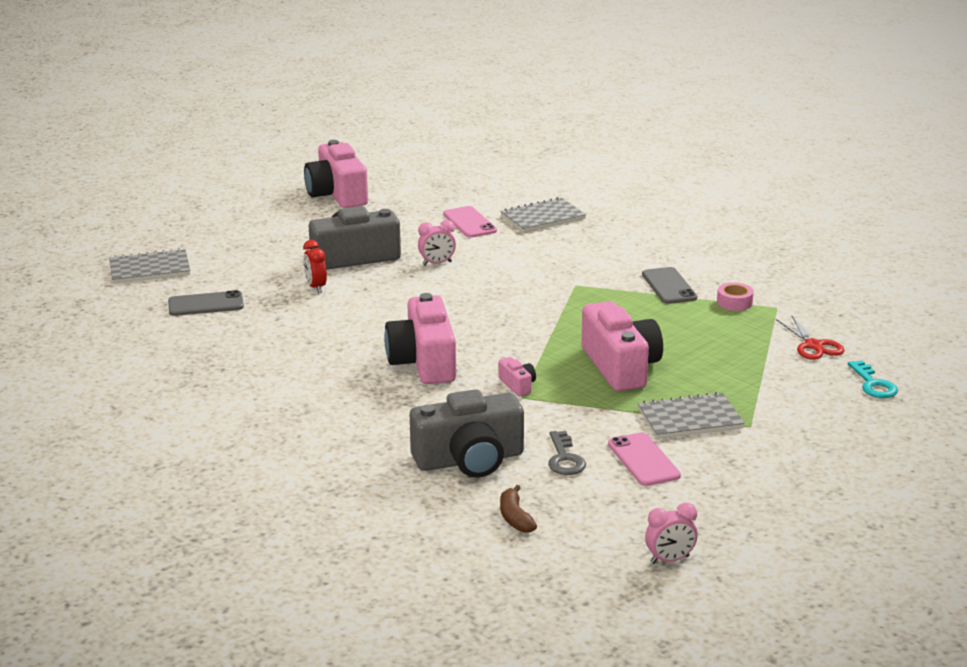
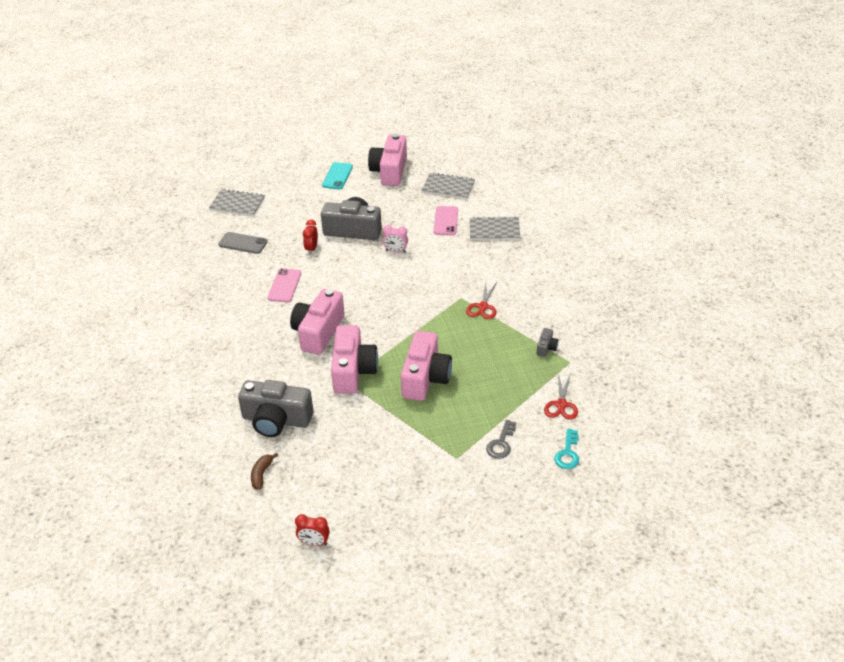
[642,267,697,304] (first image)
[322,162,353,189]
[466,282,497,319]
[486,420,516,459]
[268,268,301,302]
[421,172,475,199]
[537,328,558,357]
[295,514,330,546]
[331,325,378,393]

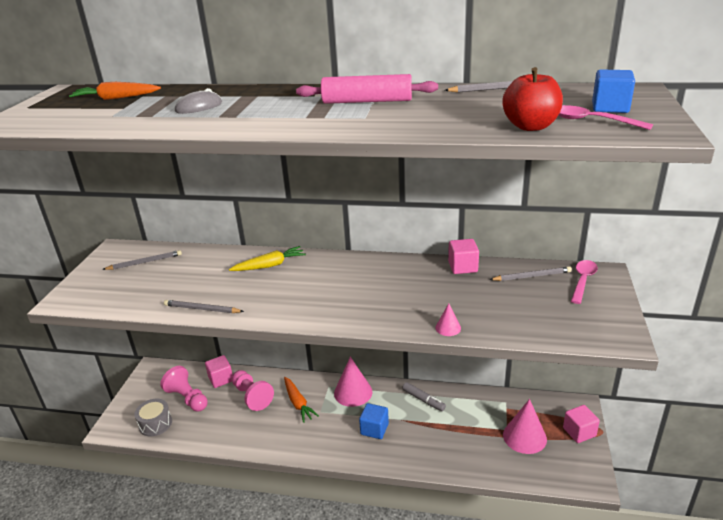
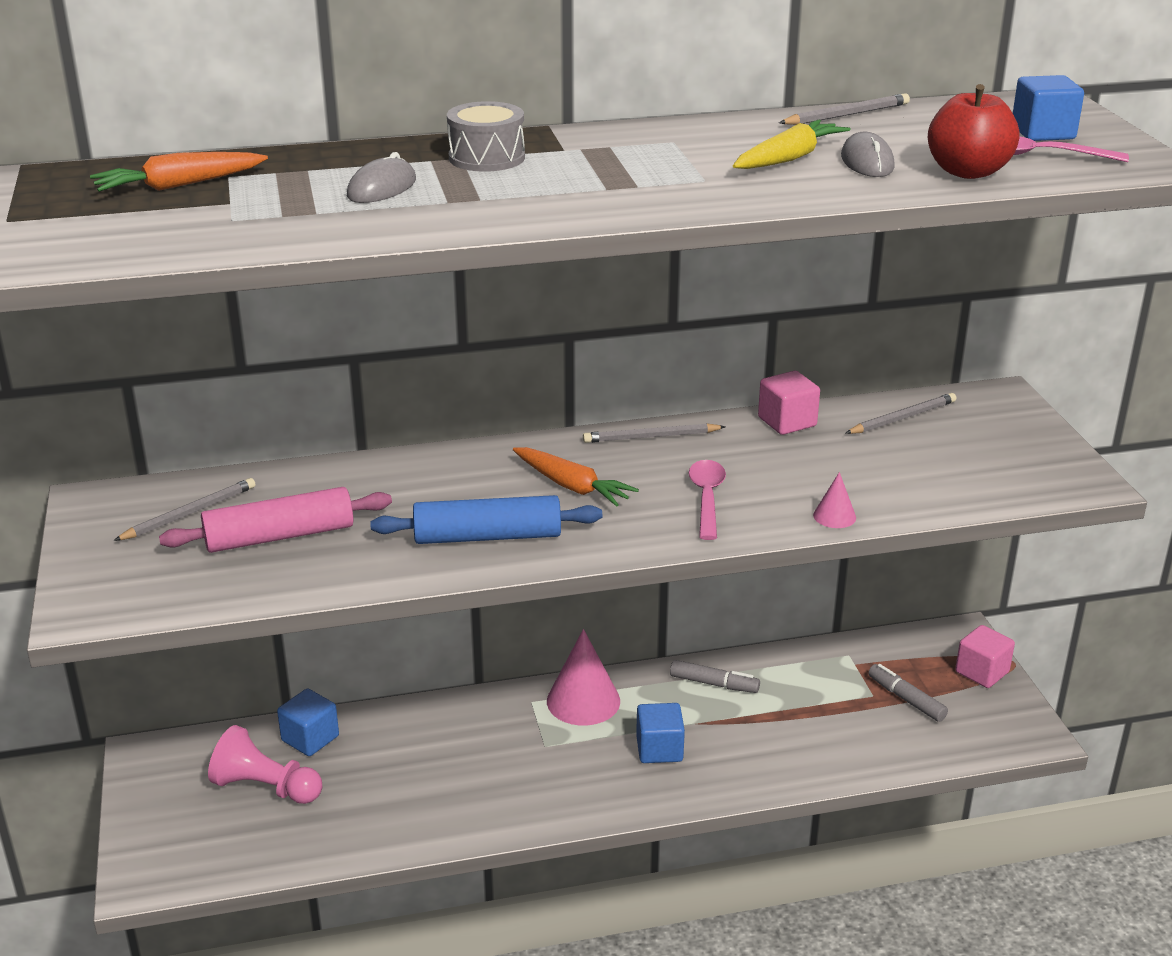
[232,370,274,411] (first image)
[370,495,602,544]
[841,131,895,177]
[447,101,525,172]
[583,423,725,443]
[733,120,851,169]
[513,447,639,506]
[159,487,392,553]
[689,460,726,540]
[868,664,948,722]
[277,689,339,756]

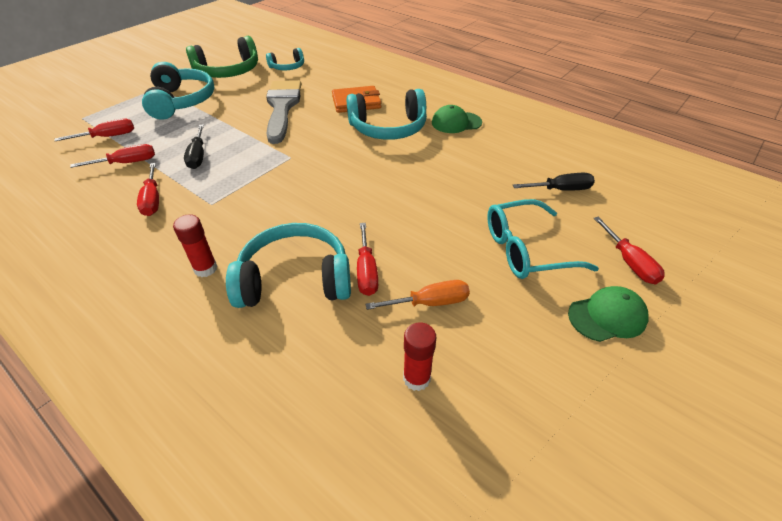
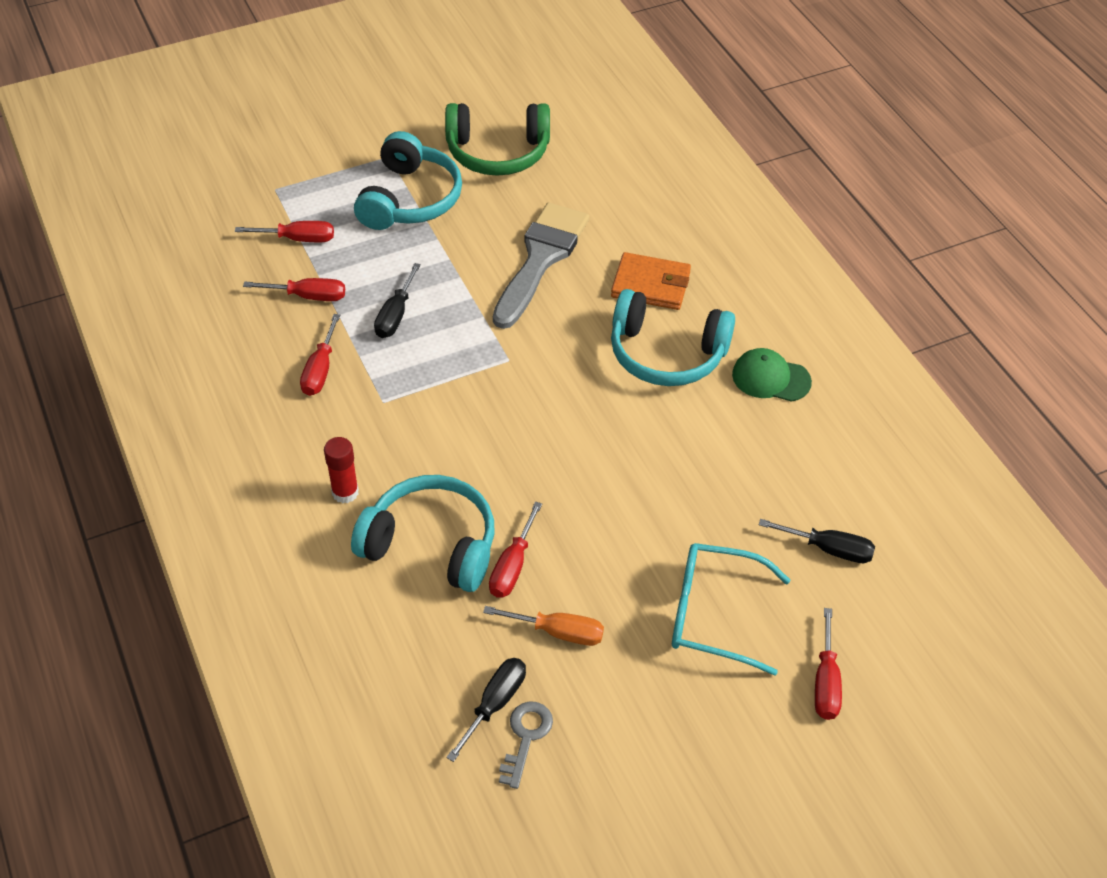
[266,48,304,70] (first image)
[568,286,649,342] (first image)
[499,701,553,789]
[446,658,526,762]

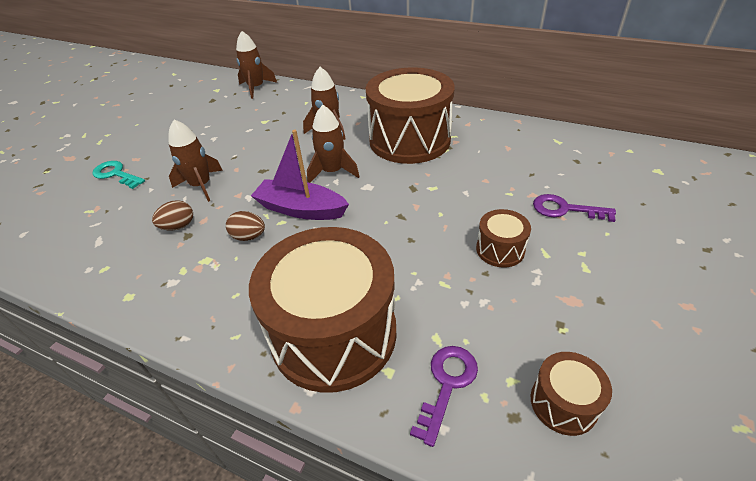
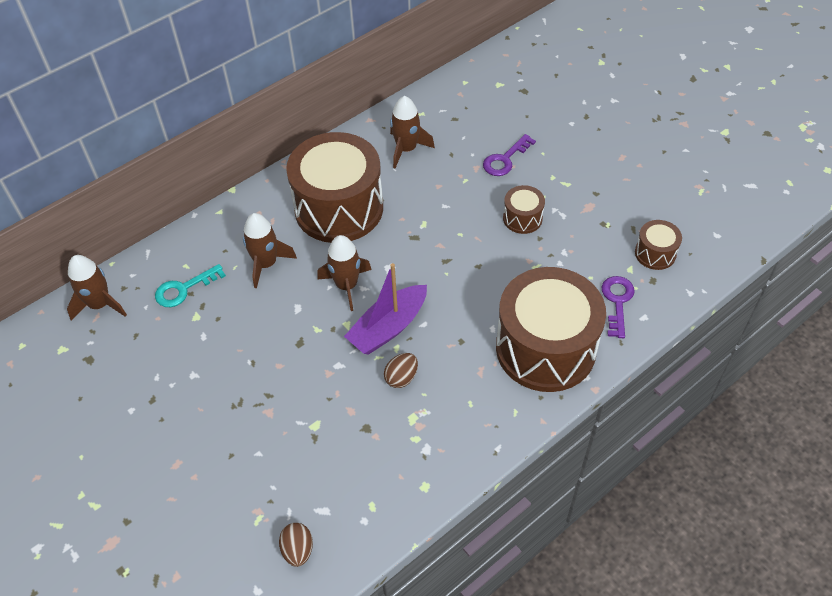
[155,264,226,307]
[279,523,313,567]
[390,96,435,168]
[601,276,635,338]

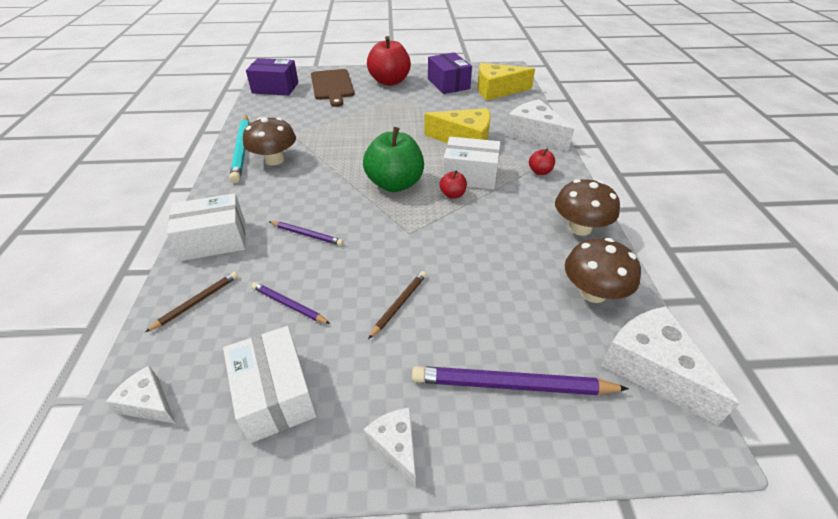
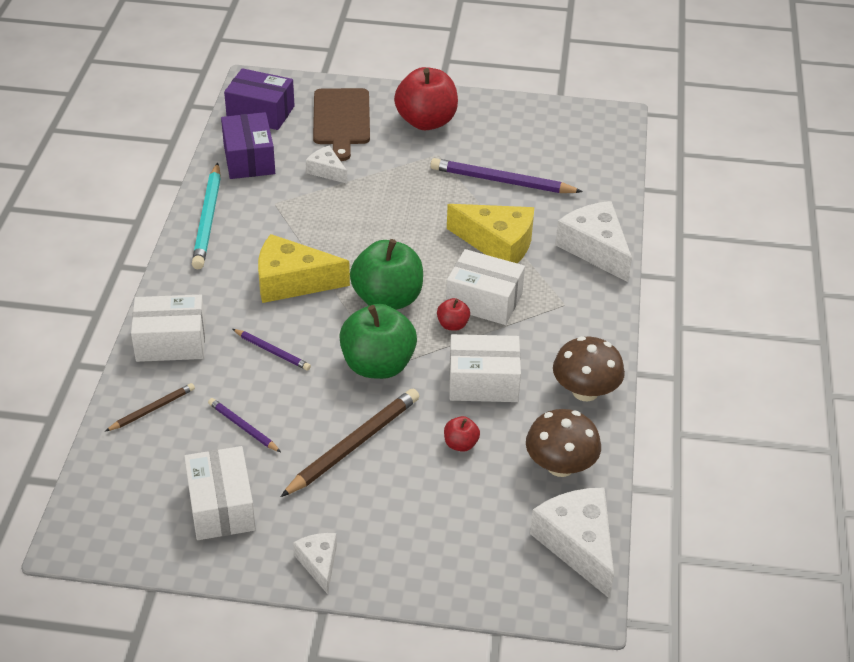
[243,117,296,165] (first image)
[339,304,417,379]
[449,334,521,402]
[306,146,348,184]
[430,158,583,193]
[221,112,275,179]
[258,234,350,303]
[444,416,480,452]
[281,389,420,497]

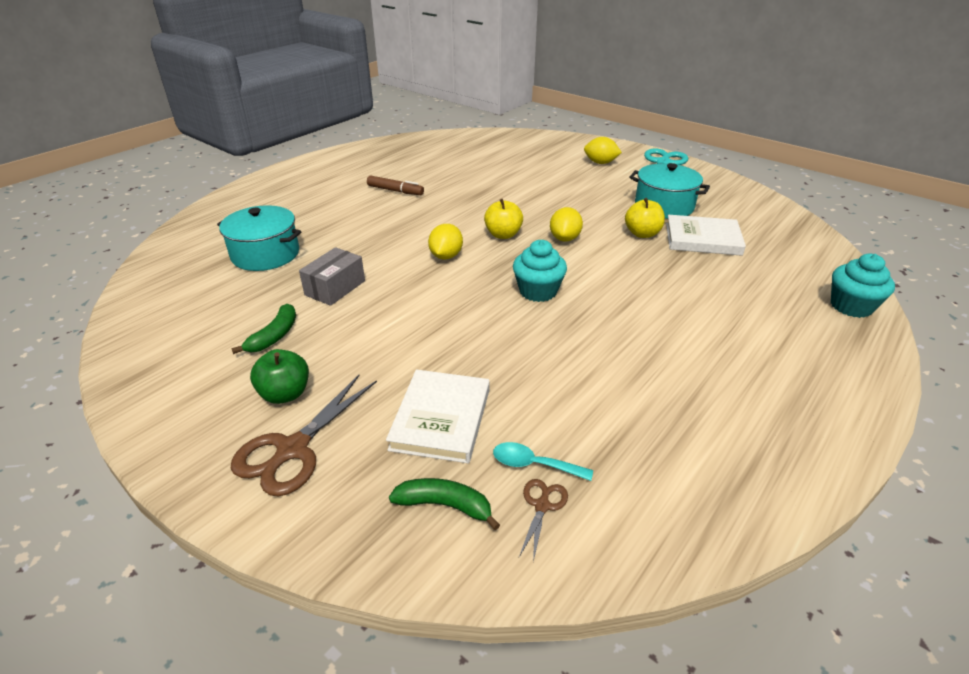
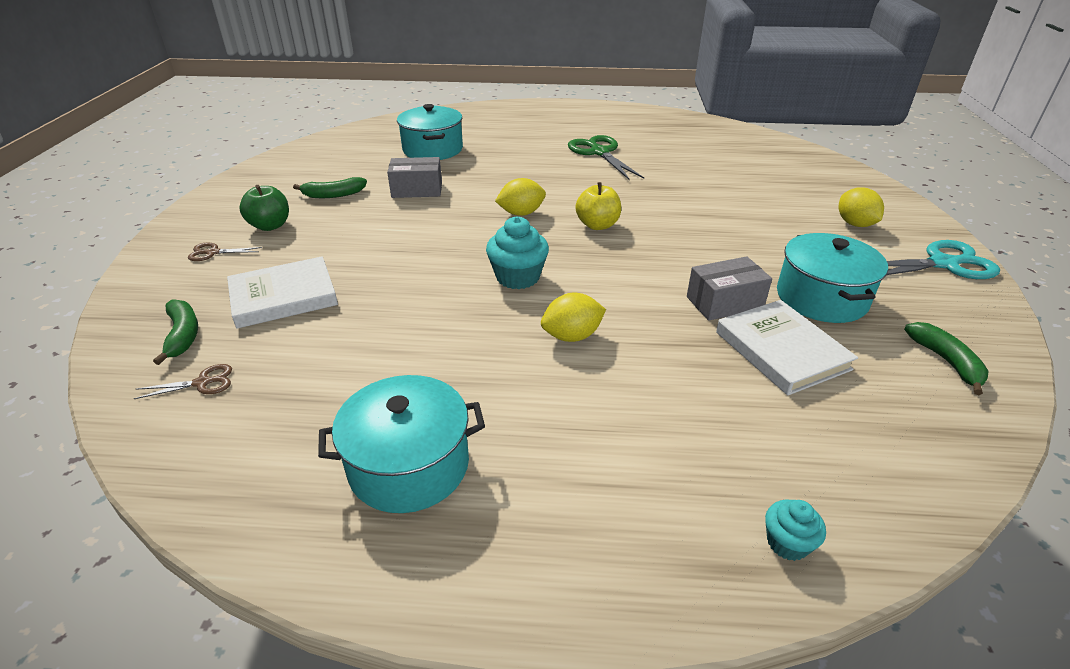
[493,442,593,481] (first image)
[318,375,485,513]
[904,322,989,395]
[541,293,606,342]
[568,135,644,180]
[687,256,772,321]
[188,243,262,261]
[765,500,826,561]

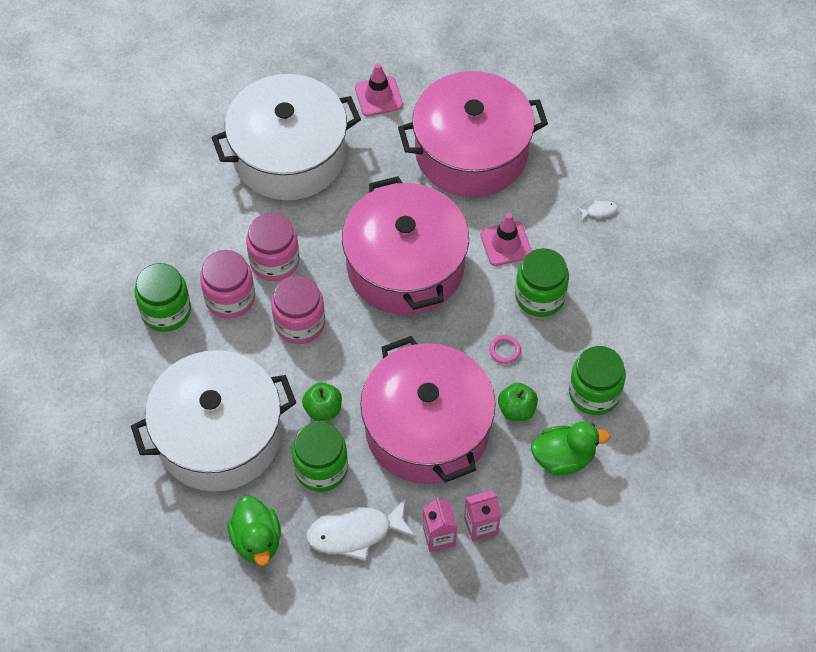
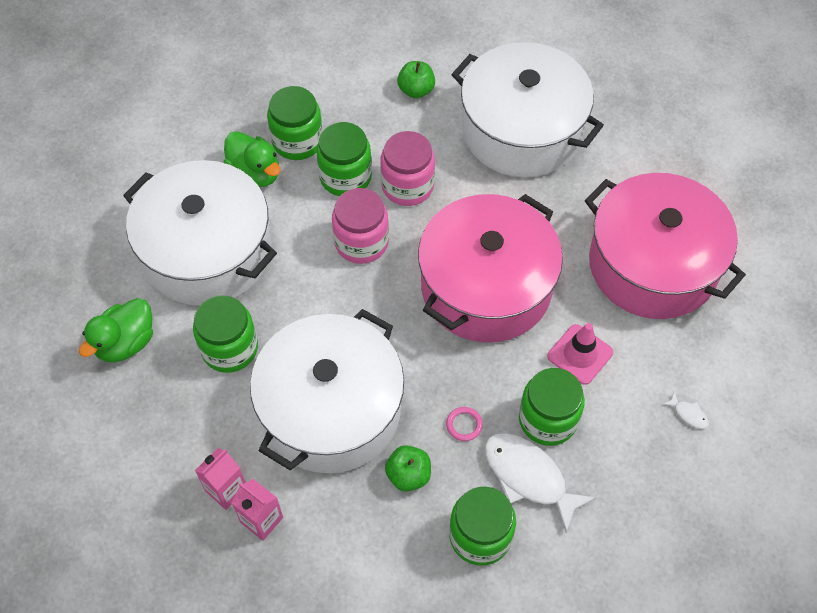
[355,63,403,116] (first image)
[397,61,435,98]
[485,433,596,532]
[223,131,280,187]
[316,122,372,196]
[250,309,404,473]

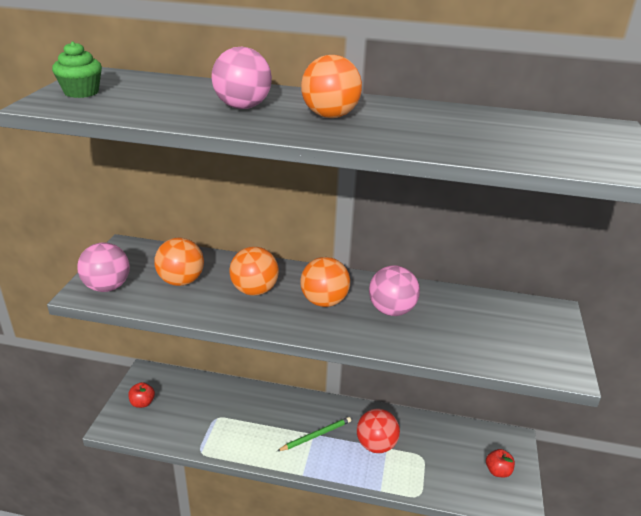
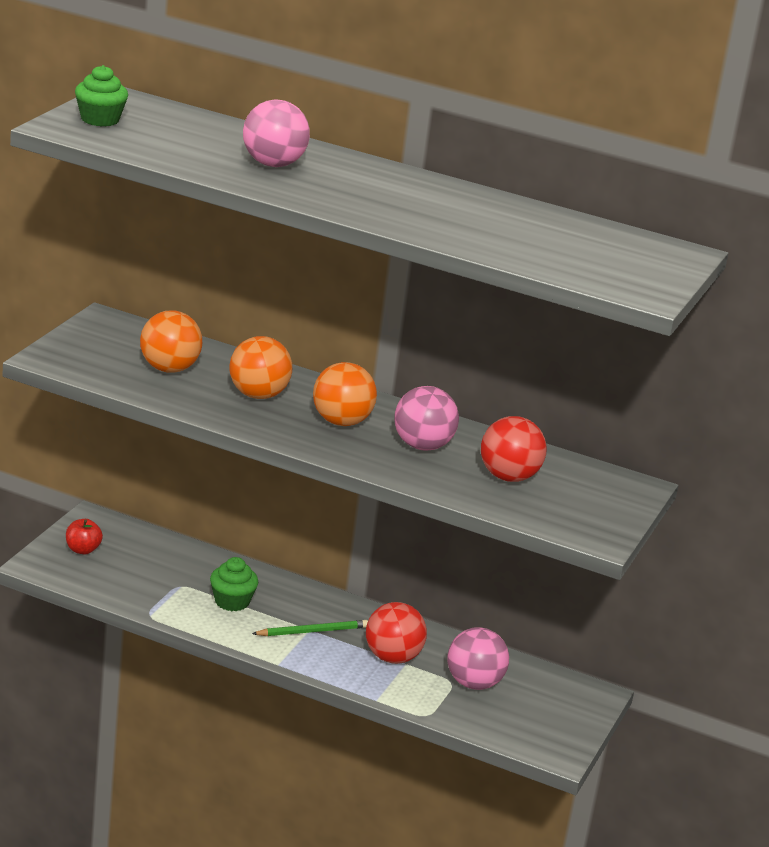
[301,55,362,118] (first image)
[486,449,515,478] (first image)
[210,557,258,611]
[481,416,547,482]
[448,627,509,690]

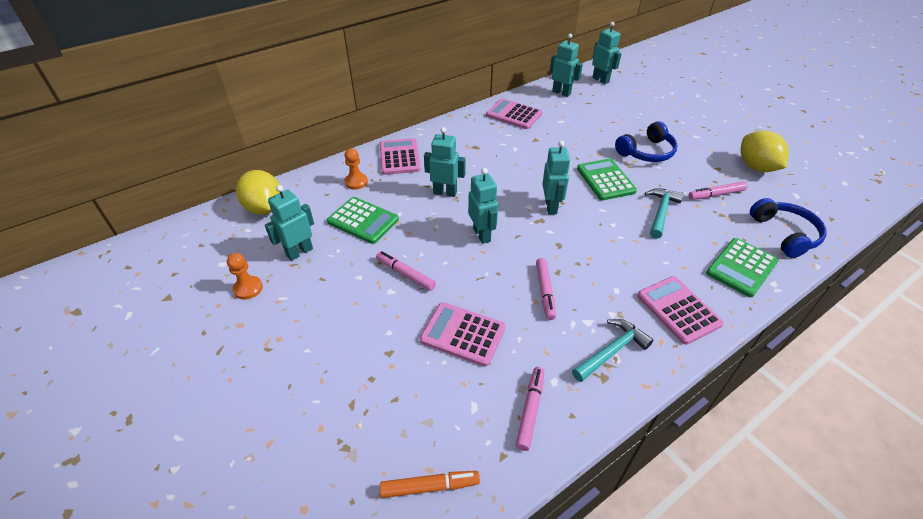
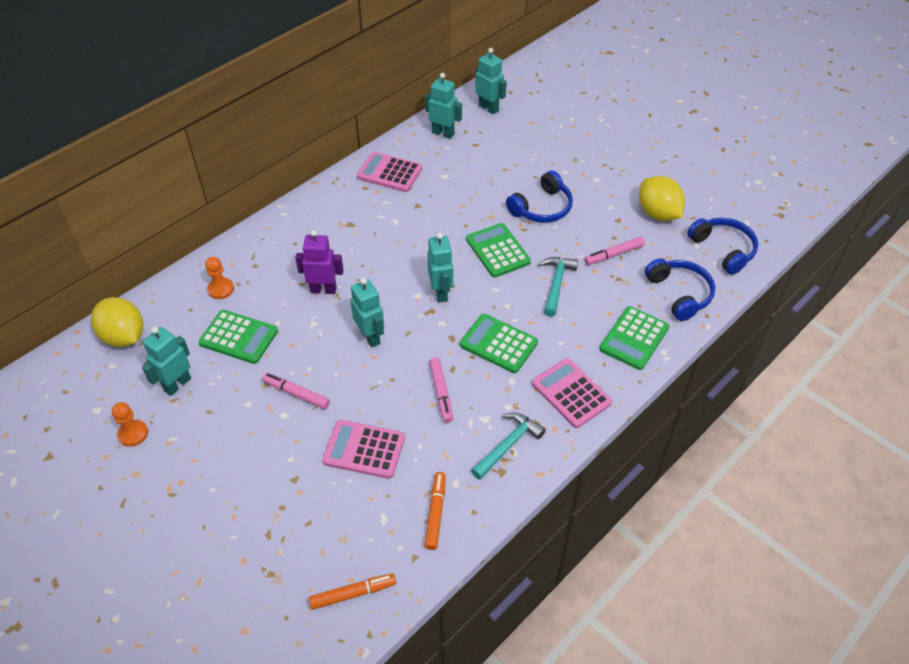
[380,138,421,175] (first image)
[460,314,538,373]
[687,218,758,275]
[295,230,344,294]
[425,472,446,550]

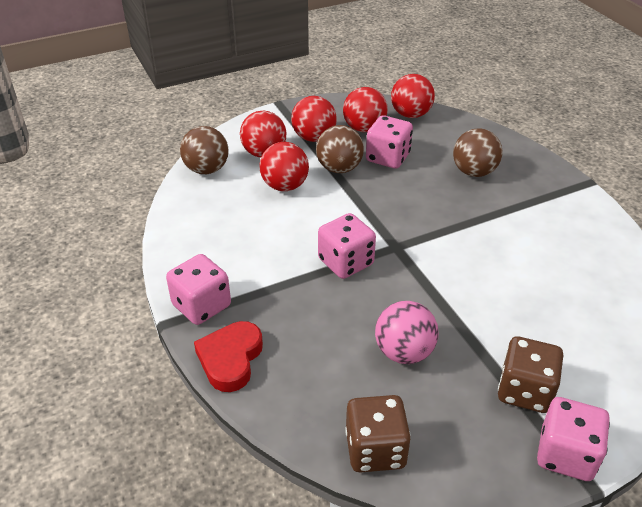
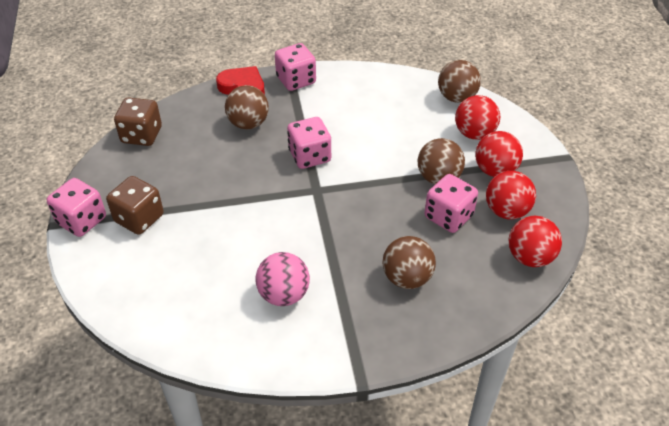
[260,142,309,191] (first image)
[225,85,269,129]
[255,252,310,306]

